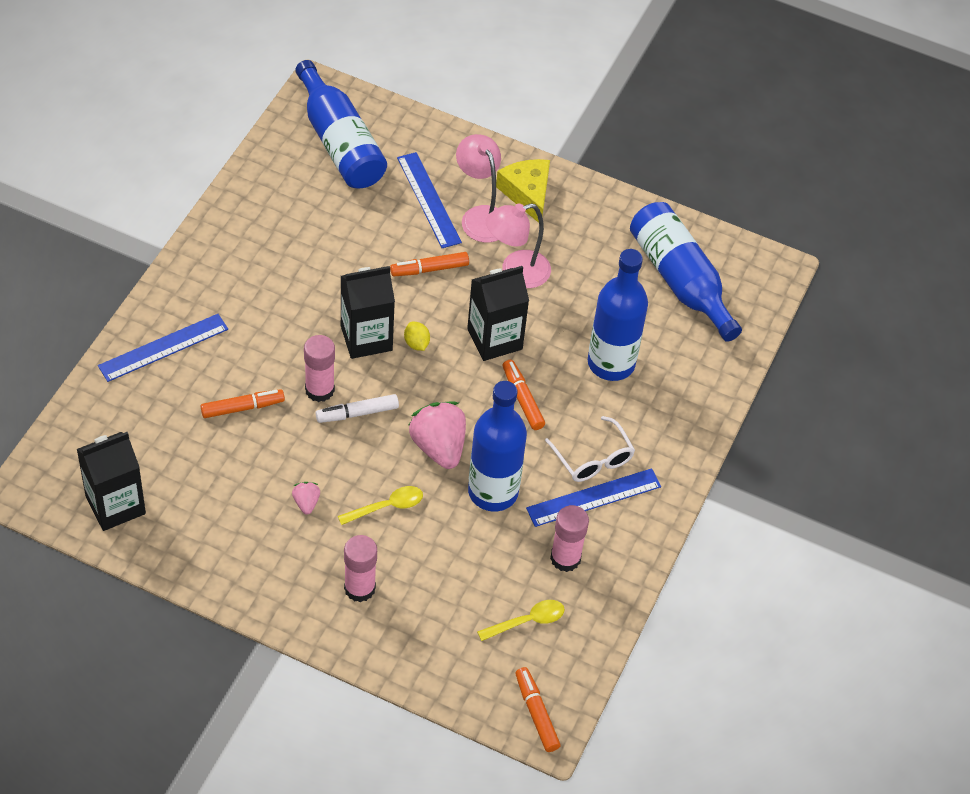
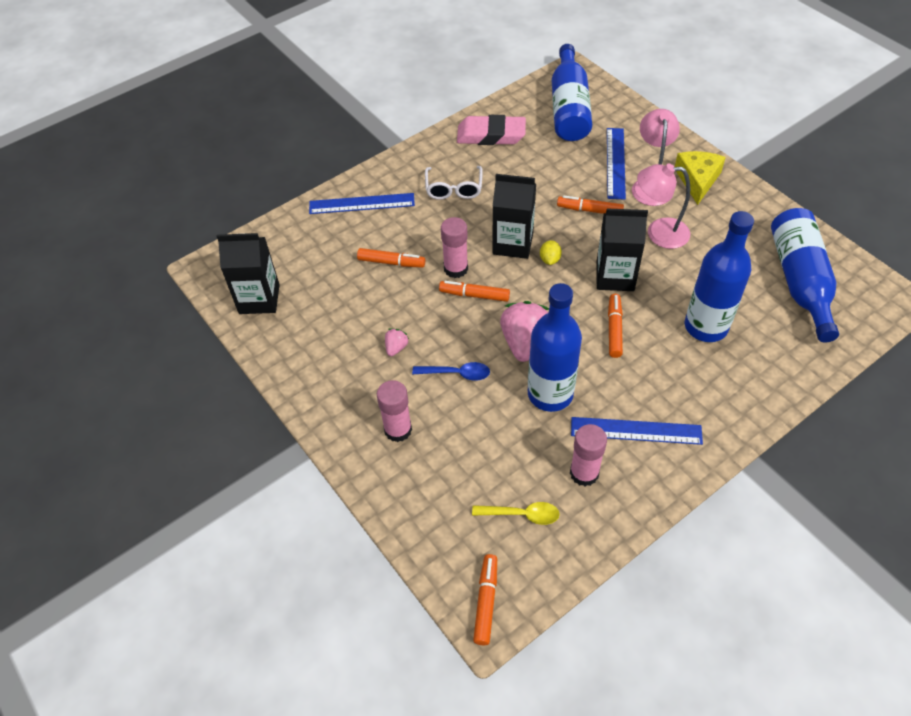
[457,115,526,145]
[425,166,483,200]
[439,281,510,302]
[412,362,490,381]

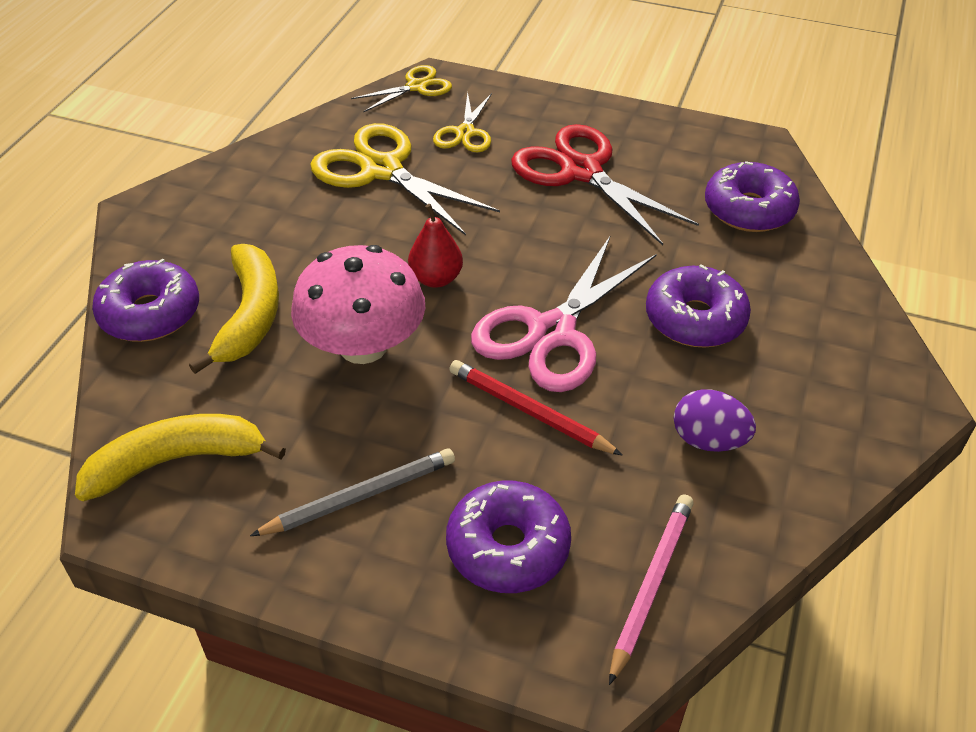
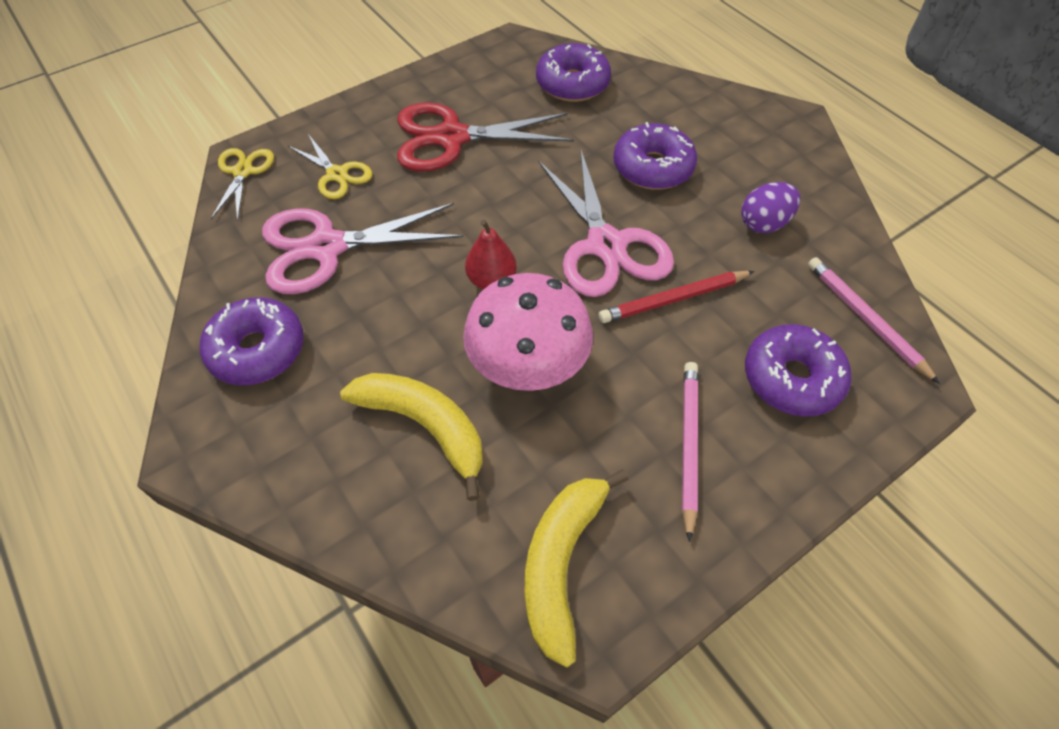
[200,297,304,385]
[682,362,698,542]
[262,203,463,294]

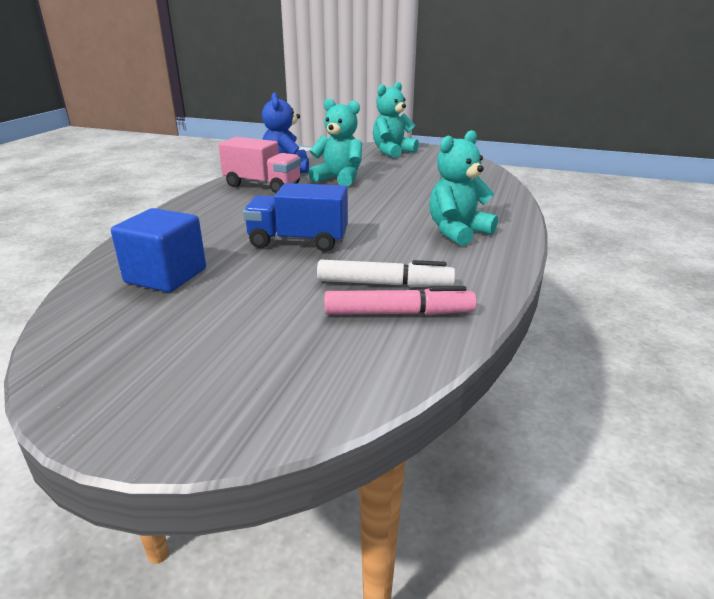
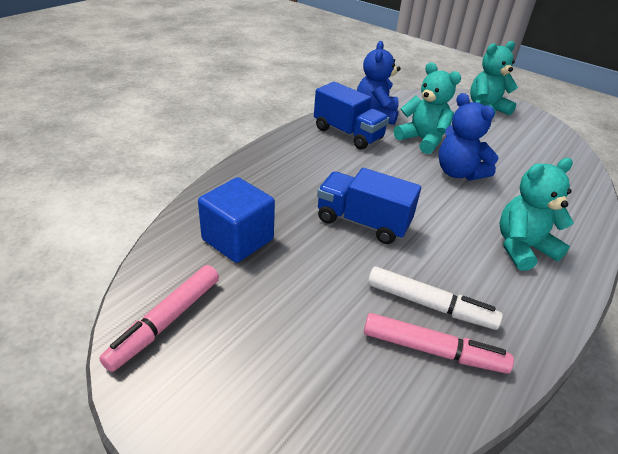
[99,265,219,372]
[438,93,499,181]
[314,82,389,150]

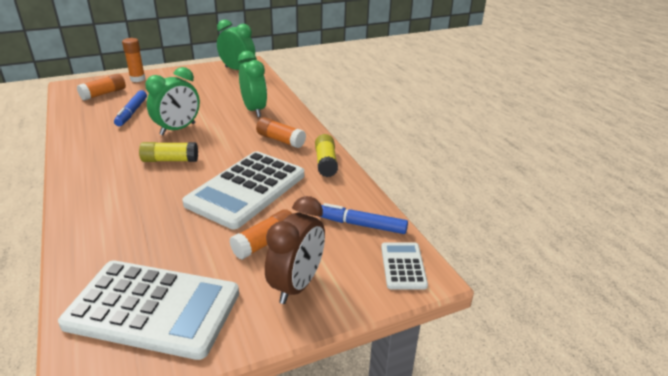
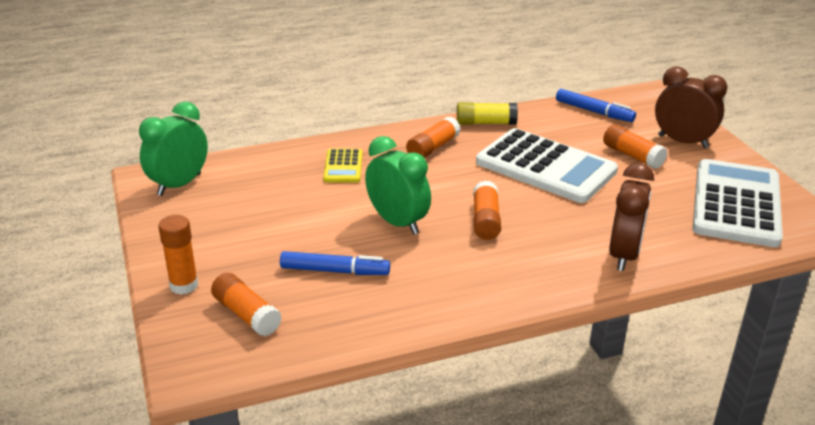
[381,242,428,290] (first image)
[609,163,654,271]
[323,148,362,183]
[473,180,501,240]
[556,89,636,122]

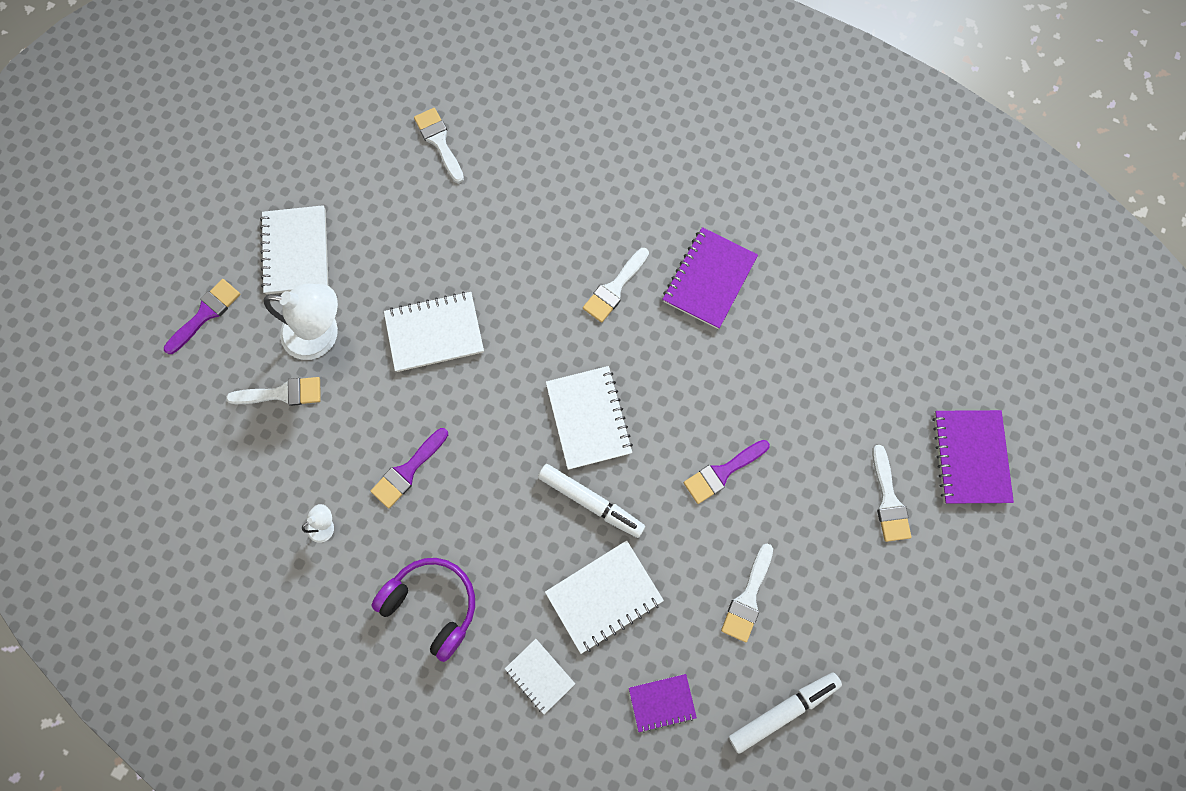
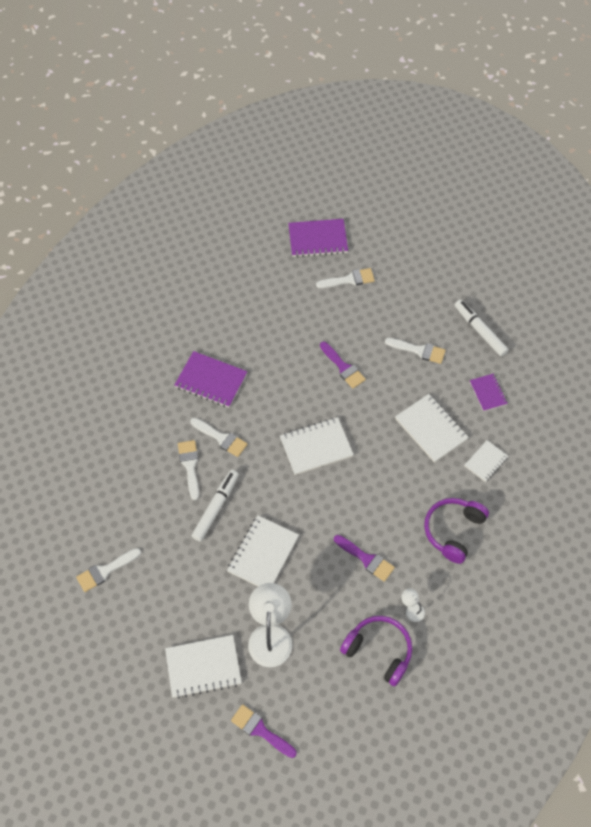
[340,616,412,686]
[178,440,199,500]
[192,470,239,542]
[227,515,299,586]

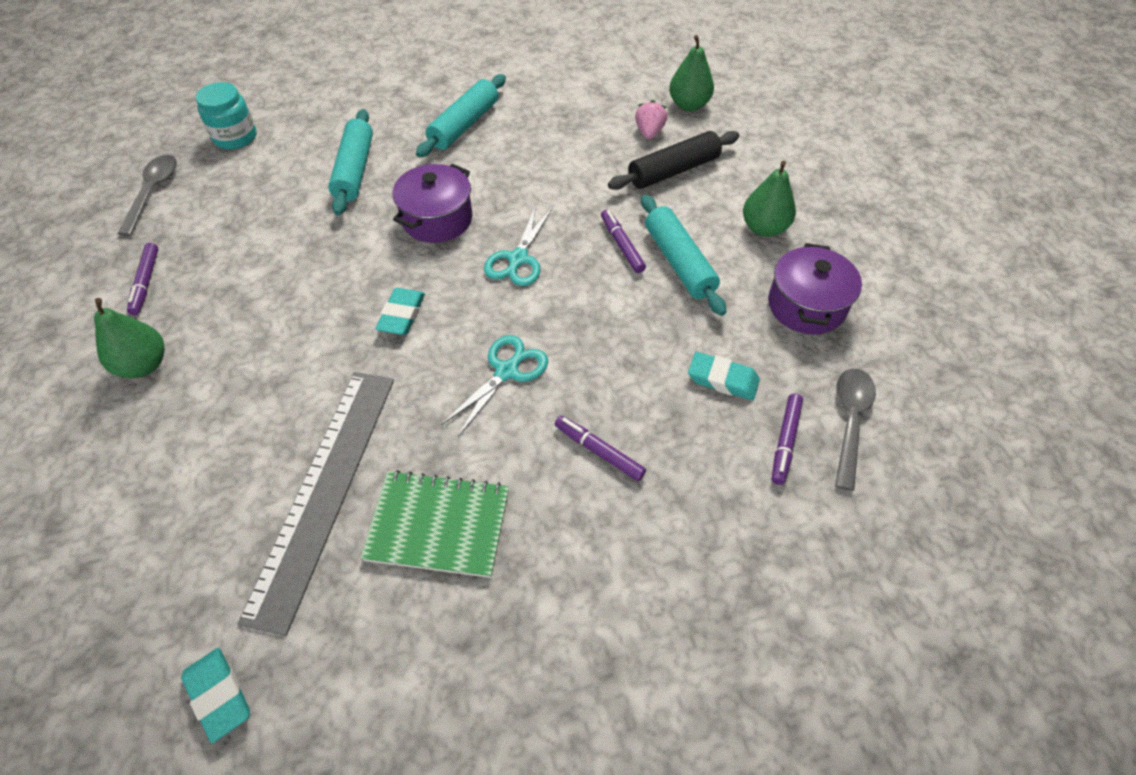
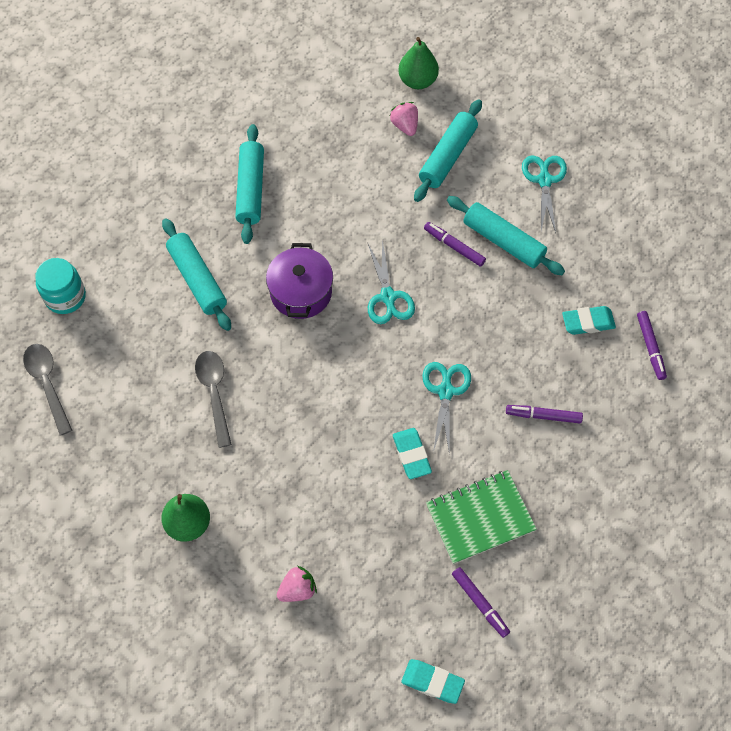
[237,372,394,636] (first image)
[768,243,862,335] (first image)
[277,566,317,602]
[452,567,510,638]
[393,428,432,479]
[195,351,232,448]
[522,156,567,233]
[414,99,482,202]

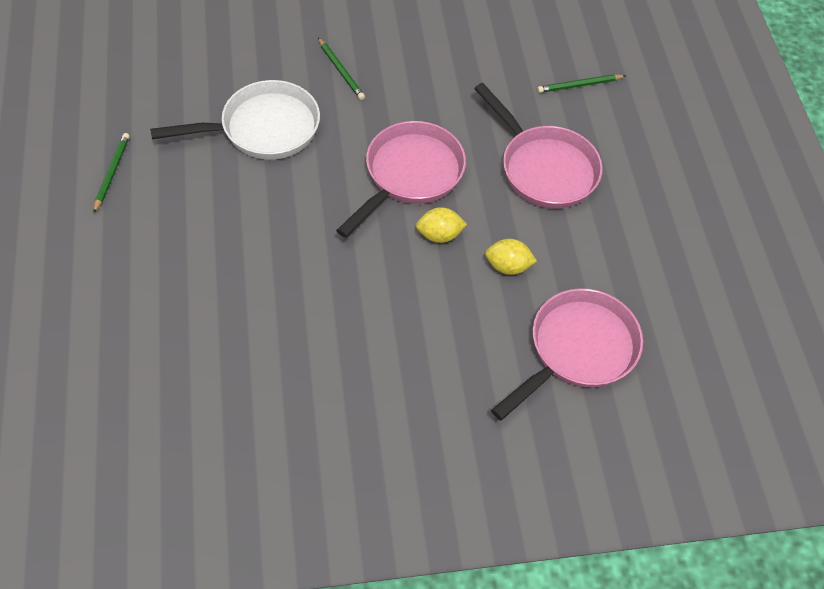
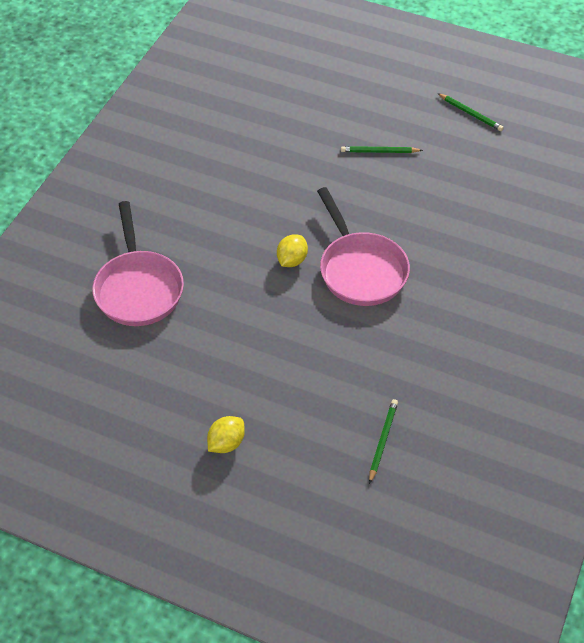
[150,80,320,160] (first image)
[474,83,603,209] (first image)
[341,146,423,153]
[207,416,245,453]

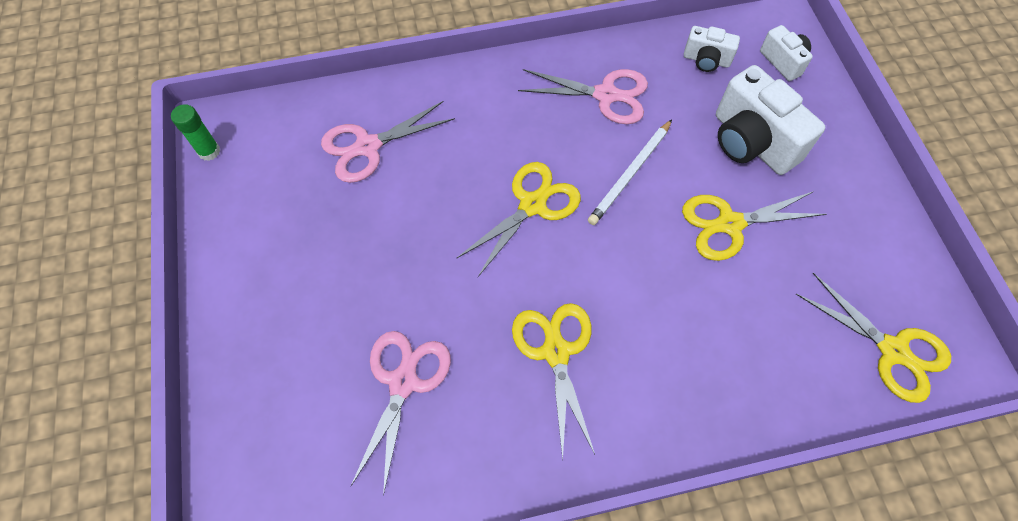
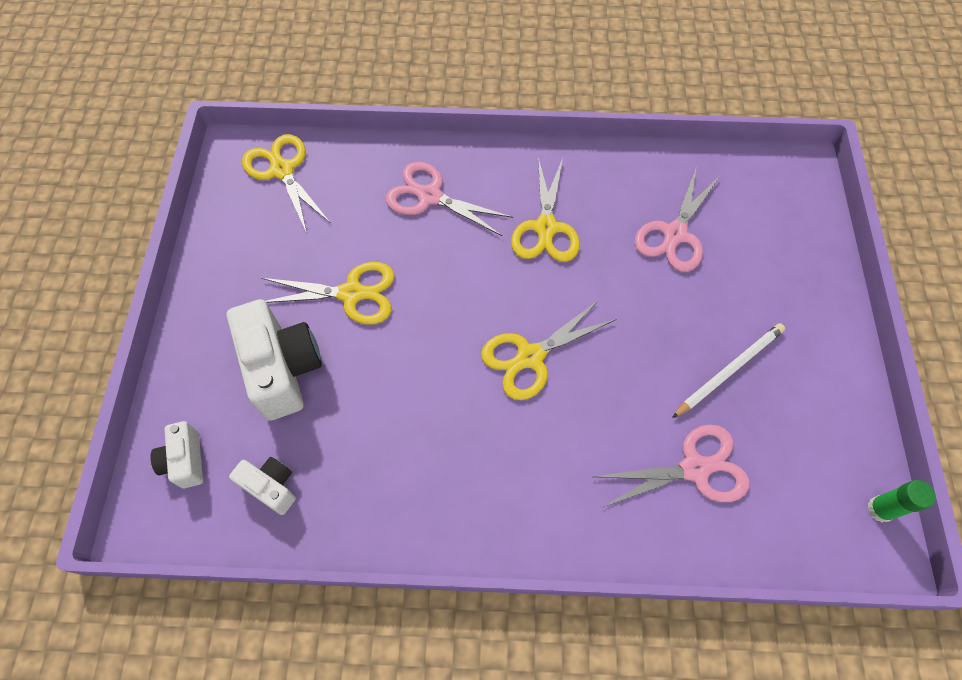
[386,162,513,236]
[672,323,785,418]

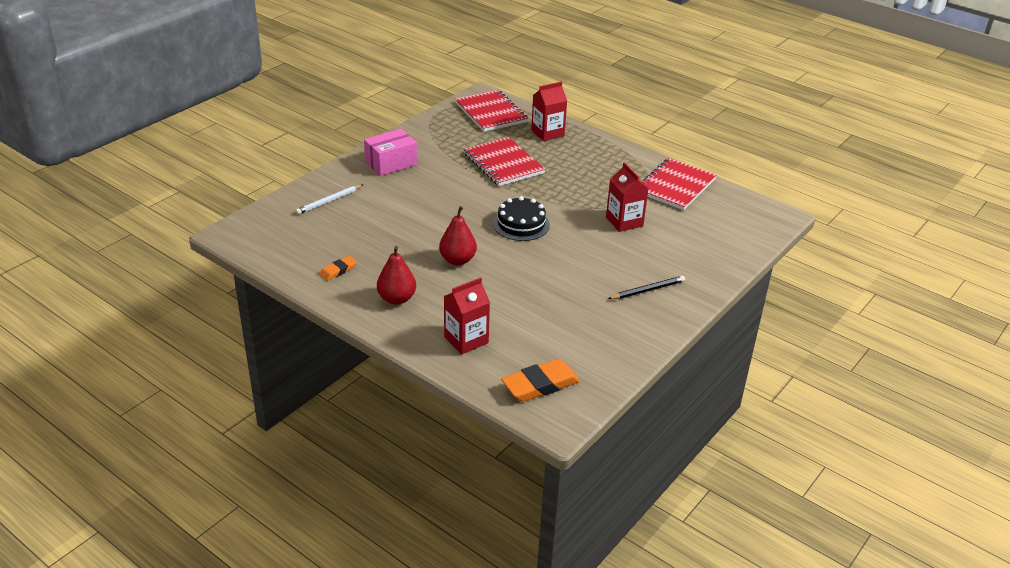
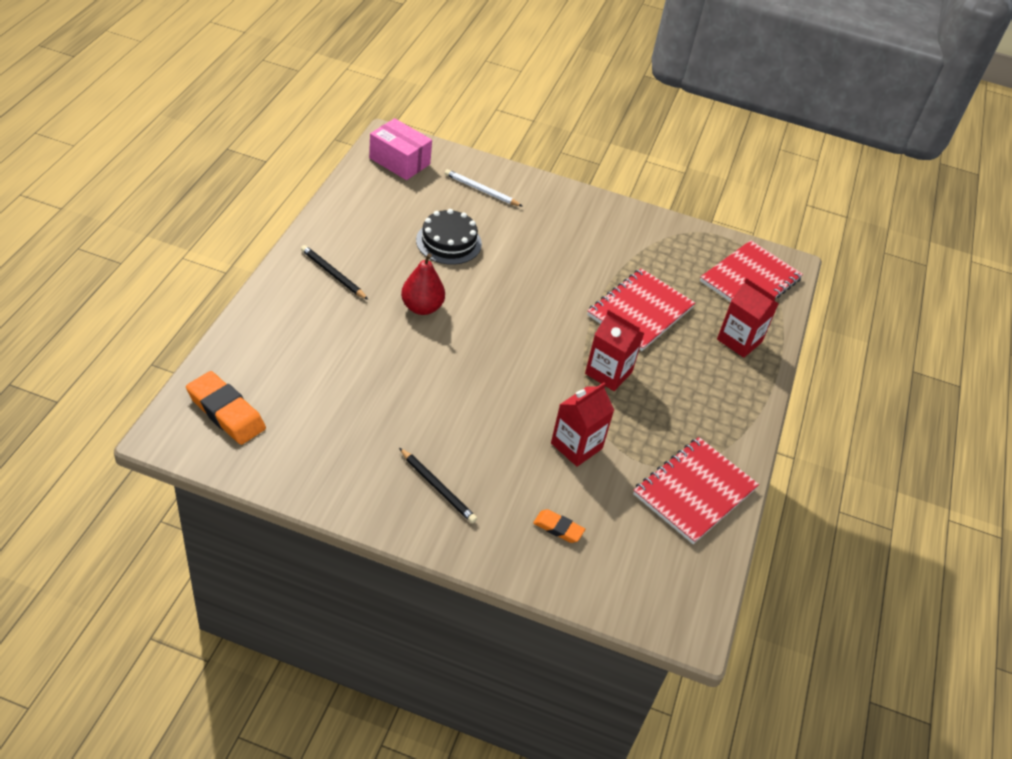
[533,509,585,543]
[369,118,432,180]
[585,309,644,391]
[416,209,482,265]
[301,245,368,300]
[633,437,759,544]

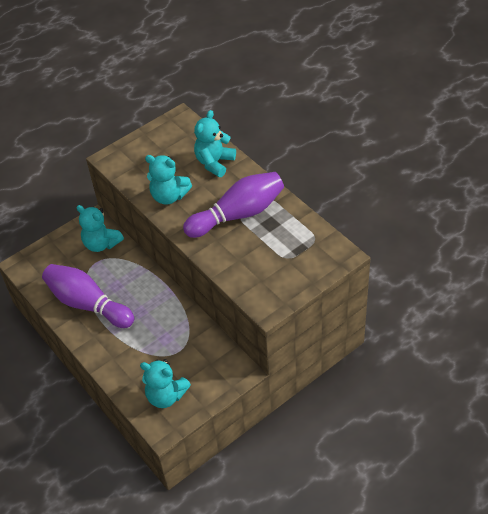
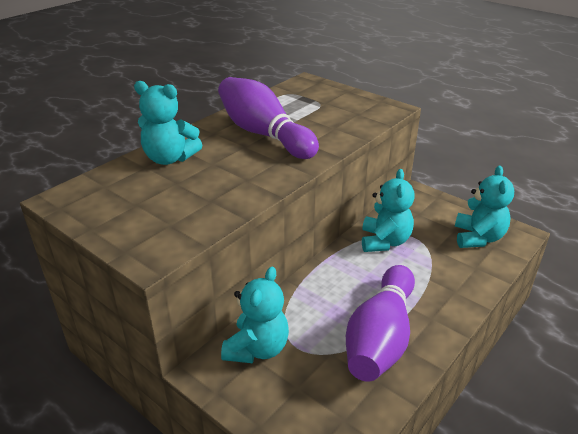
[362,169,415,252]

